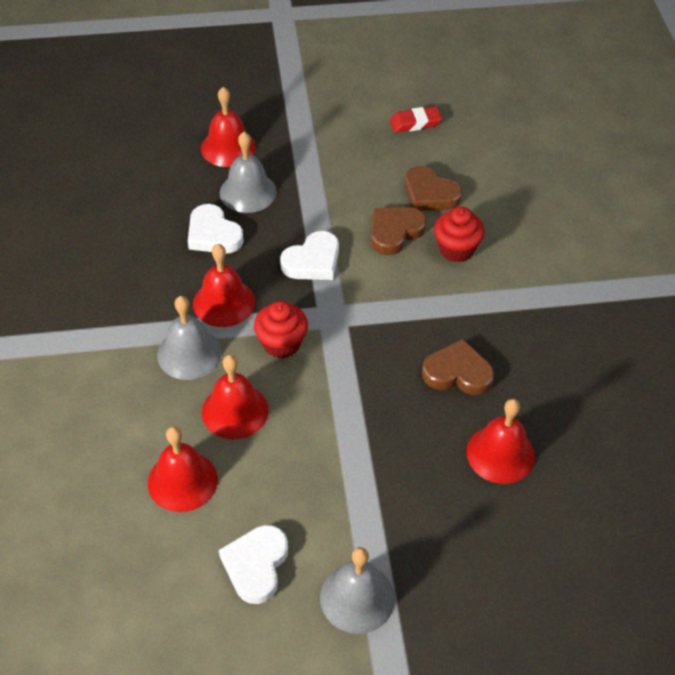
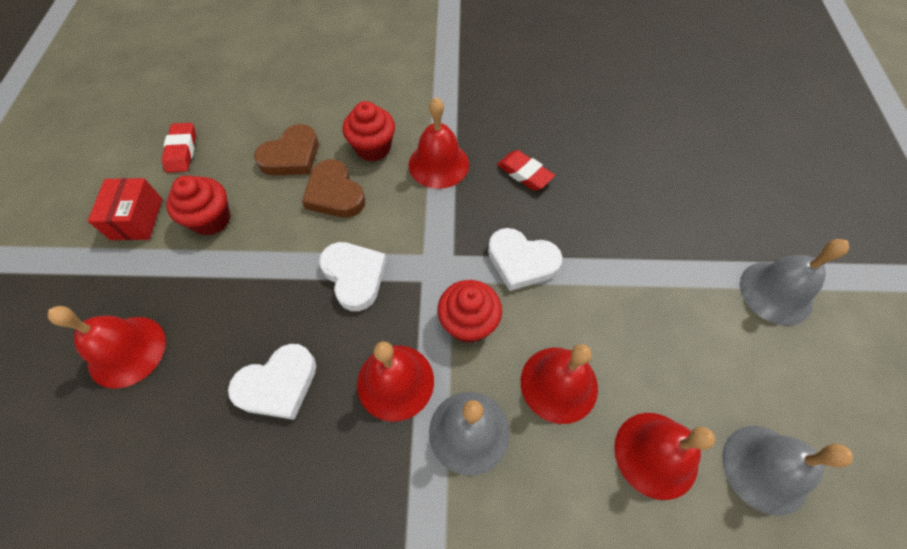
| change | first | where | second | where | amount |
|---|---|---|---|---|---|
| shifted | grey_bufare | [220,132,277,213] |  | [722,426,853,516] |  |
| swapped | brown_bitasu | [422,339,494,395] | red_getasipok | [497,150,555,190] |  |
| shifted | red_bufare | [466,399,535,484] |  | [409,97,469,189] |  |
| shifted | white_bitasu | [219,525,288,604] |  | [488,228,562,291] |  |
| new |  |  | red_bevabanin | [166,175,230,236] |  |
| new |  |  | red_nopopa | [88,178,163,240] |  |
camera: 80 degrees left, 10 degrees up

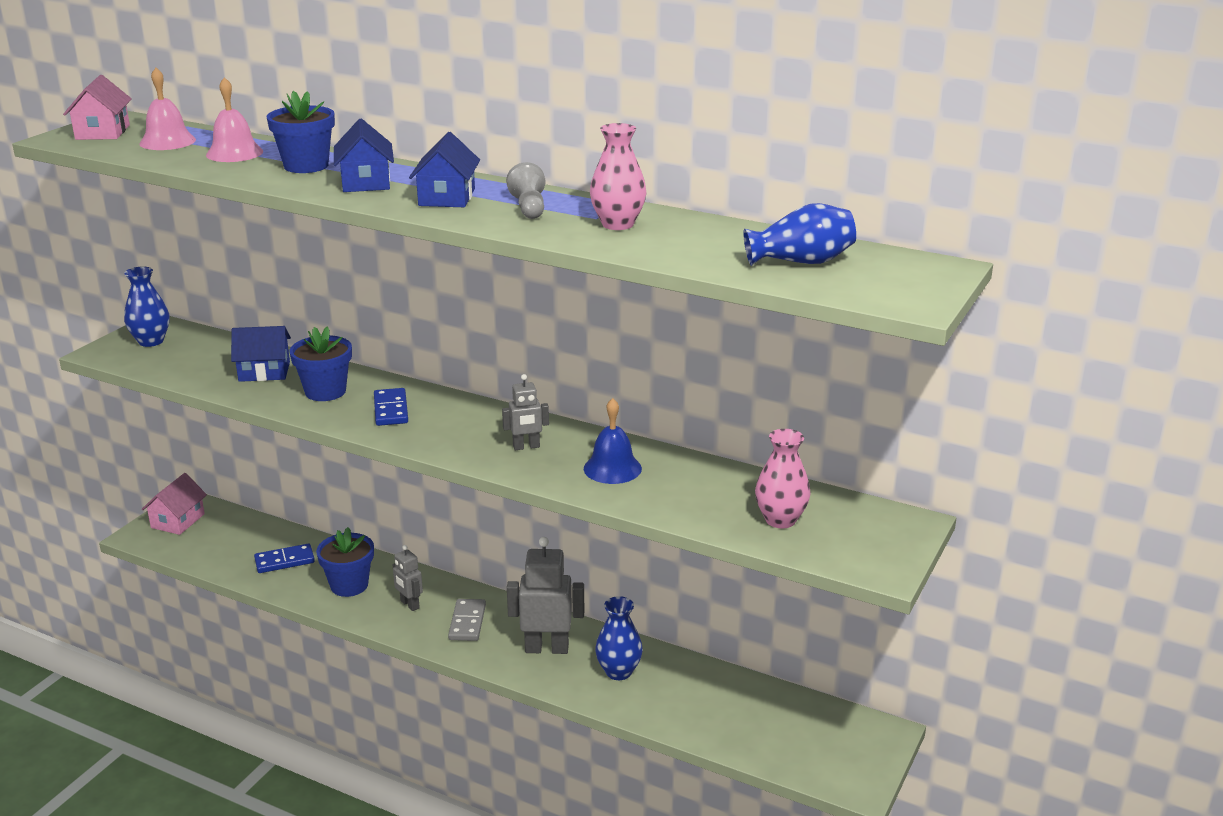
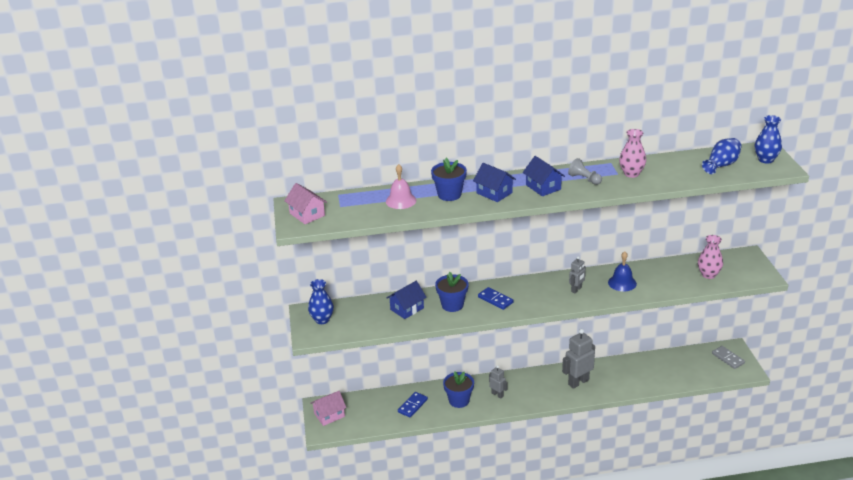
| change | first | where | second | where | amount |
|---|---|---|---|---|---|
| gone | pink_bufare | [139,68,196,150] |  |  |  |
| rotated | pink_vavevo | [142,473,207,535] |  | [310,391,346,426] | 75 degrees clockwise |
| rotated | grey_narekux | [393,545,423,611] |  | [489,365,507,399] | 150 degrees counterclockwise |
| shifted | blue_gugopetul | [595,596,643,680] |  | [755,115,782,164] |  |
| shifted | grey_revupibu | [448,599,486,641] |  | [712,346,745,369] |  |
camera: 35 degrees left, 5 degrees up

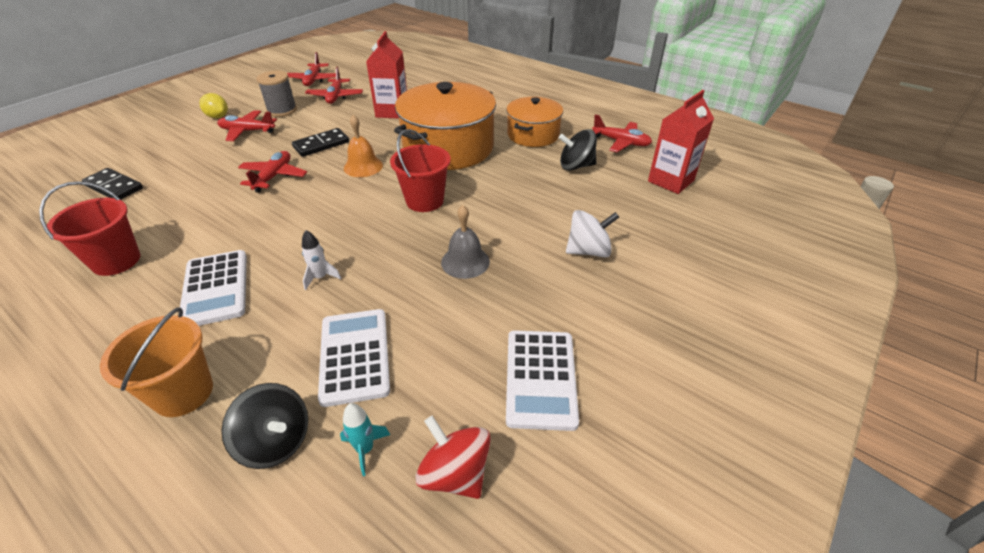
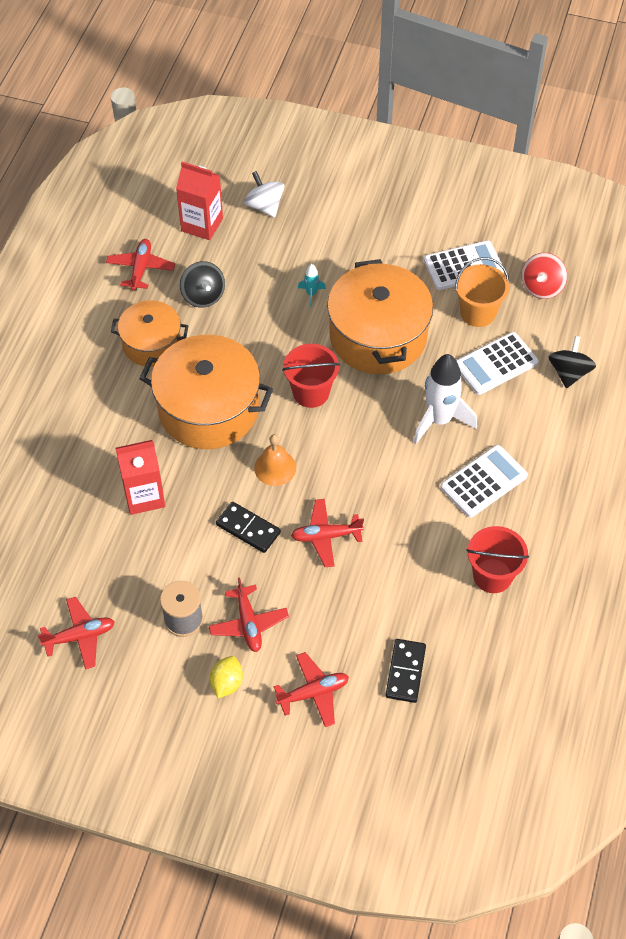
| change | first | where | second | where | amount |
|---|---|---|---|---|---|
| shifted | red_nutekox | [305,67,363,104] |  | [274,652,349,727] |  |
| swapped | grey_bufare | [441,205,490,279] | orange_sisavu | [327,259,433,374] |  |
| shifted | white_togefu | [566,210,619,257] |  | [244,171,285,217] |  |
| scaled | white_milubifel | [302,230,341,290] |  | [413,354,477,444] | x2.24 |
| shifted | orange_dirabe | [100,307,213,417] |  | [455,257,509,327] |  |
| shifted | turquoise_milubifel | [340,403,390,476] |  | [298,264,326,307] |  |
camera: 110 degrees left, 15 degrees up

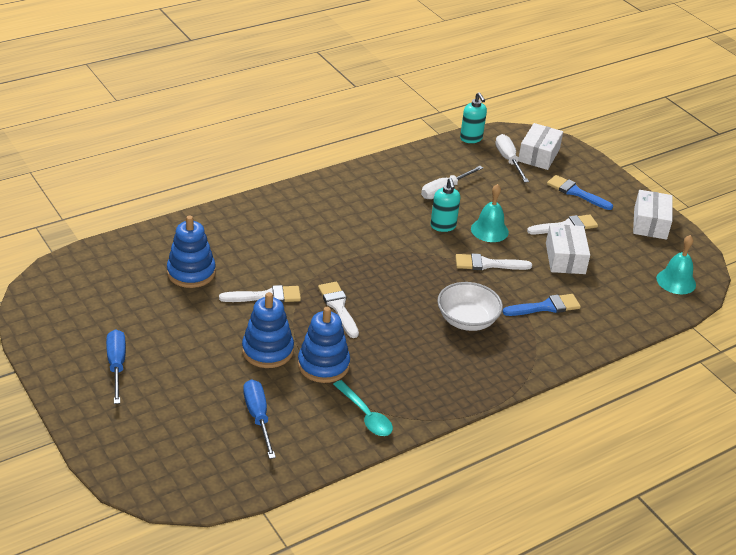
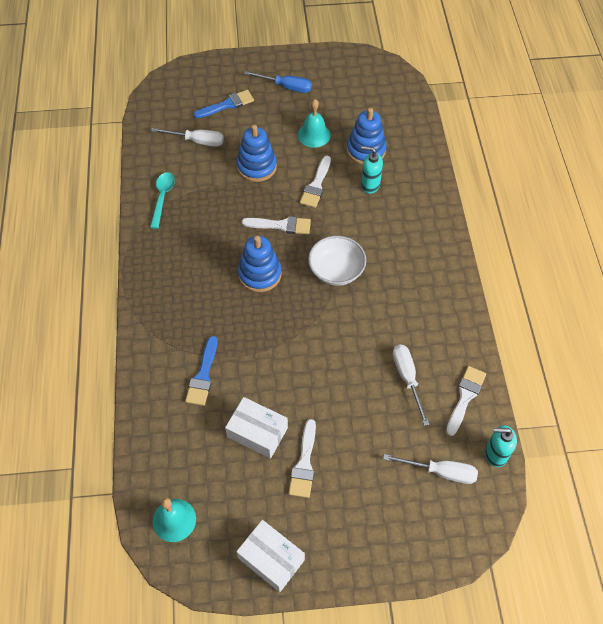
| change | first | where | second | where | amount |
|---|---|---|---|---|---|
| gone | white_nopopa | [518,123,563,170] |  |  |  |
| shifted | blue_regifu | [547,175,613,210] |  | [193,90,254,118] |  |
| shifted | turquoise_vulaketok | [431,178,460,232] |  | [361,146,383,194] |  |
| shifted | turquoise_bufare | [471,184,509,242] |  | [298,99,331,148] |  |
| shifted | white_regifu | [455,253,532,270] |  | [446,366,486,436] |  |
| shifted | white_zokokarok | [437,282,503,331] |  | [308,236,366,286] |  |
| shifted | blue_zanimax | [298,307,350,383] |  | [238,236,282,292] |  |
| repainted | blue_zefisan | [243,379,276,459] | white_zefisan | [151,128,224,147] |  |
| rotated | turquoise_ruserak | [333,380,393,436] |  | [150,172,175,229] | 105 degrees clockwise |
camera: 120 degrees right, 20 degrees up

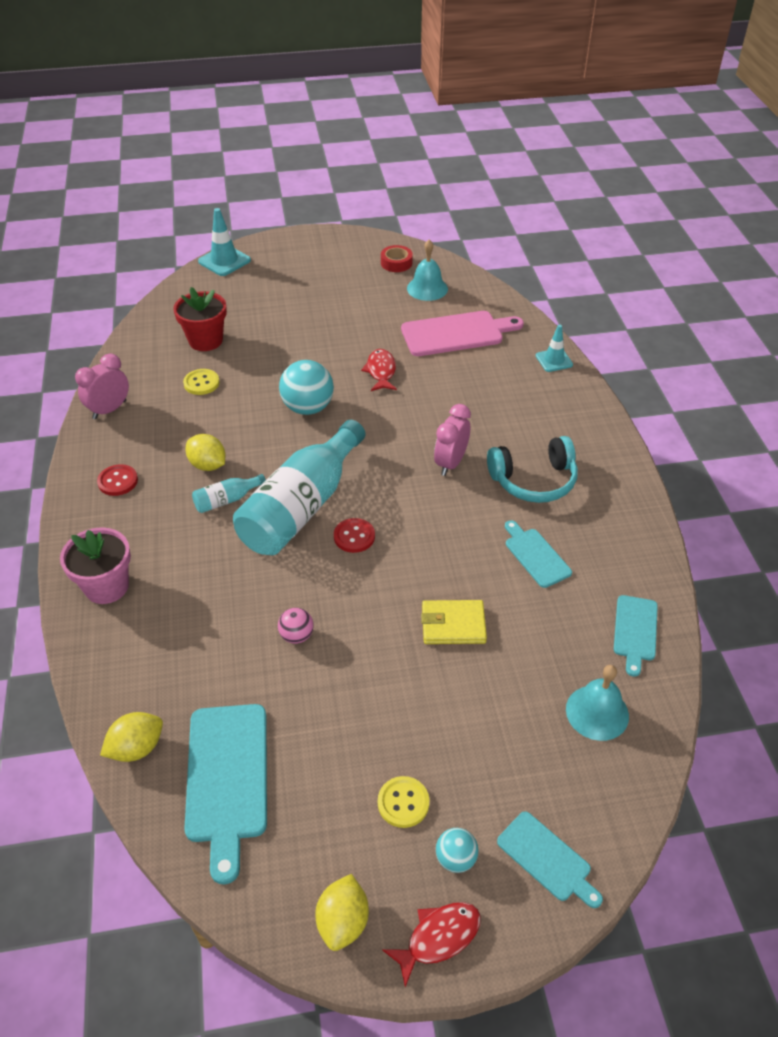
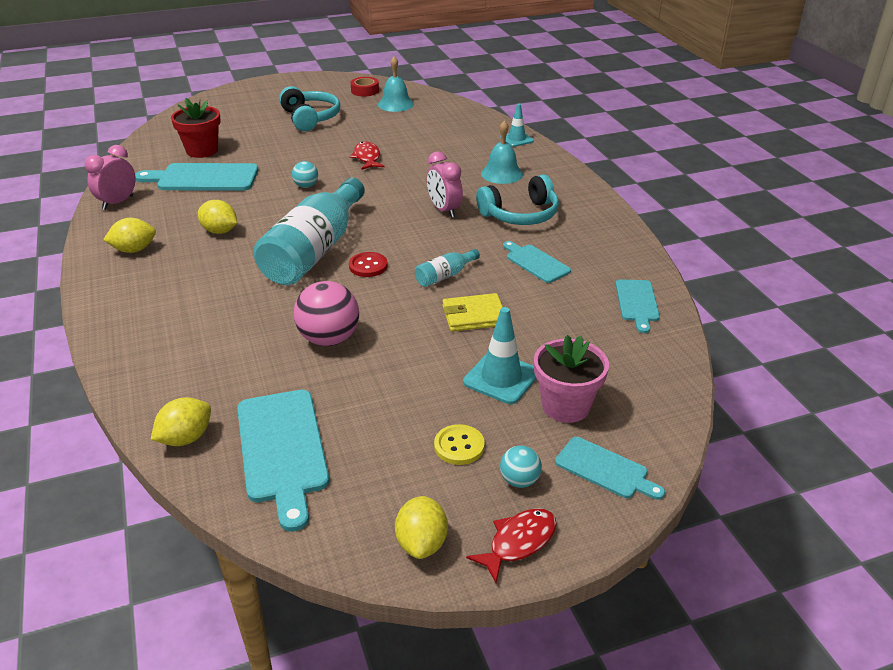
| change | first | where | second | where | amount |
|---|---|---|---|---|---|
| shifted | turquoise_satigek | [198,208,251,276] |  | [463,307,537,404] |  |
| gone | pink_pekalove | [401,311,524,356] |  |  |  |
| scaled | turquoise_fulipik | [279,360,334,415] |  | [292,161,318,188] | x0.53 |
| swapped | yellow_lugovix | [183,369,220,395] | turquoise_pekalove | [135,163,258,191] |  |
| rotated | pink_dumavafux | [434,404,471,476] |  | [427,151,463,218] | 45 degrees counterclockwise |
| swapped | red_lugovix | [97,464,138,496] | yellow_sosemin | [103,218,156,253] |  |
| shifted | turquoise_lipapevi | [192,474,266,513] |  | [415,249,480,287] |  |
| shifted | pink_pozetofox | [60,527,131,604] |  | [534,335,609,423] |  |
| scaled | pink_fulipik | [278,608,314,644] |  | [294,281,359,346] | x1.88 |
| shifted | turquoise_bufare | [566,665,629,741] |  | [481,120,523,184] |  |
| new |  |  | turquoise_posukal | [279,86,340,131] |  |
camera: 10 degrees left, 10 degrees down

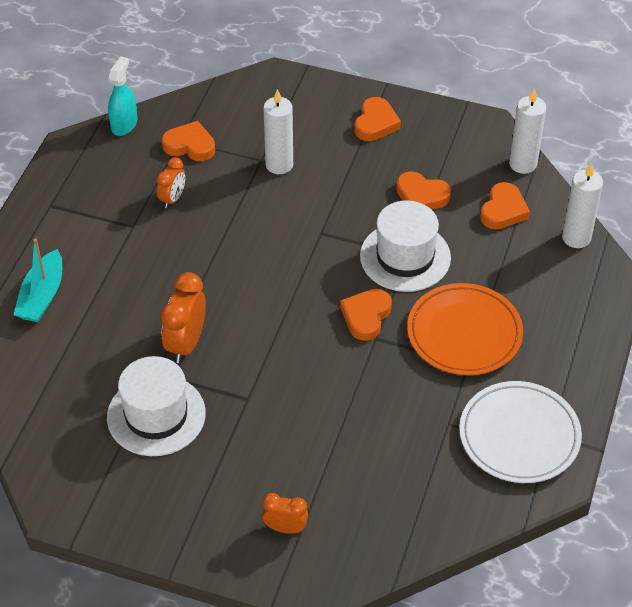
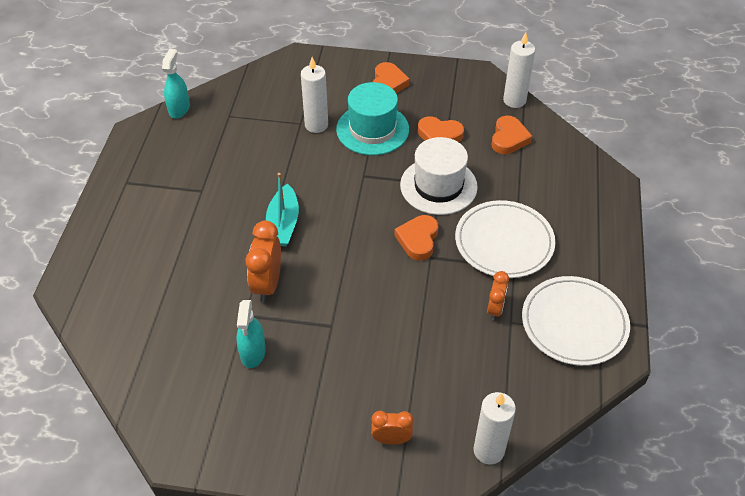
| change | first | where | second | where | amount |
|---|---|---|---|---|---|
| gone | orange_bitasu | [162,121,215,161] |  |  |  |
| shifted | orange_dumavafux | [157,157,186,208] |  | [487,271,509,321] |  |
| shifted | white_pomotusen | [562,163,603,248] |  | [473,392,516,464] |  |
| shifted | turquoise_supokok | [14,238,62,322] |  | [266,173,299,246] |  |
| repainted | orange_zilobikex | [407,283,523,375] | white_zilobikex | [455,200,556,278] |  |
| swapped | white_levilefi | [107,356,206,456] | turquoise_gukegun | [236,300,266,368] |  |
| new |  |  | turquoise_levilefi | [336,82,409,155] |  |
camera: 10 degrees left, 0 degrees up

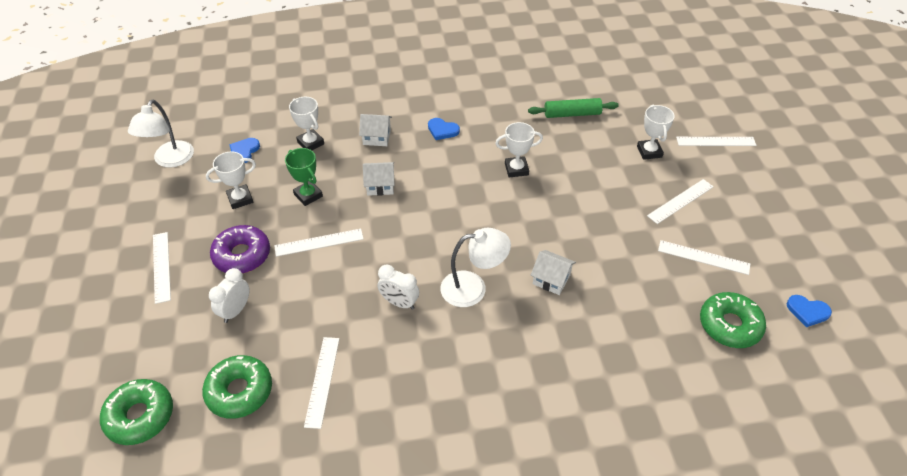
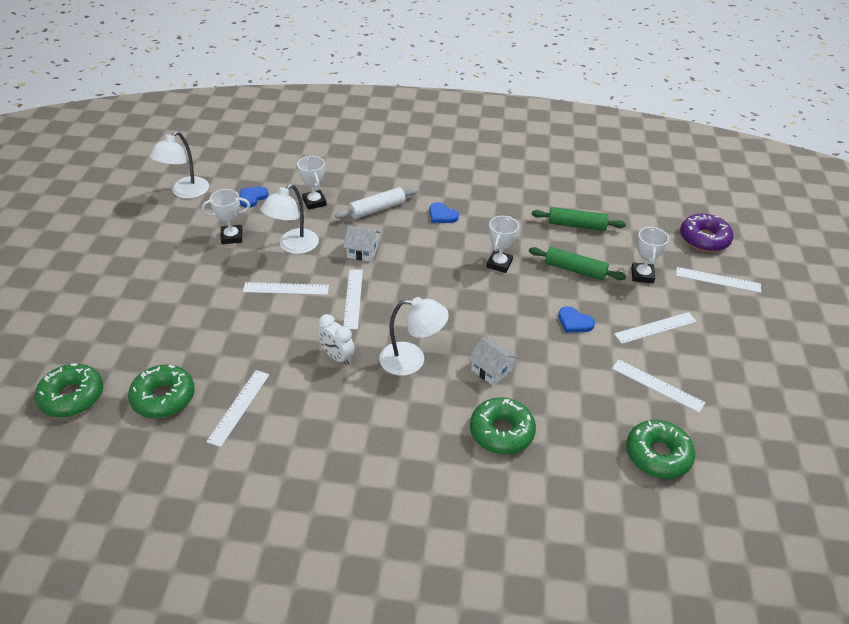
| change | first | where | second | where | amount |
|---|---|---|---|---|---|
| swapped | white_vavevo | [359,114,392,146] | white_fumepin | [335,187,418,219] |  |
| rotated | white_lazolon | [495,122,543,177] |  | [486,216,519,273] | 75 degrees counterclockwise |
| swapped | green_lazolon | [285,148,323,206] | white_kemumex | [260,184,319,254] |  |
| shifted | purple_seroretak | [210,225,270,274] |  | [680,214,733,252] |  |
| shifted | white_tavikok | [153,232,171,304] |  | [343,270,363,330] |  |
| gone | white_dumavafux | [209,268,250,323] |  |  |  |
| shifted | blue_bitasu | [787,295,832,327] |  | [558,306,595,333] |  |
| new |  |  | green_fumepin | [529,247,626,280] |  |
| new |  |  | green_seroretak | [470,397,536,455] |  |
camera: 15 degrees right, 5 degrees down

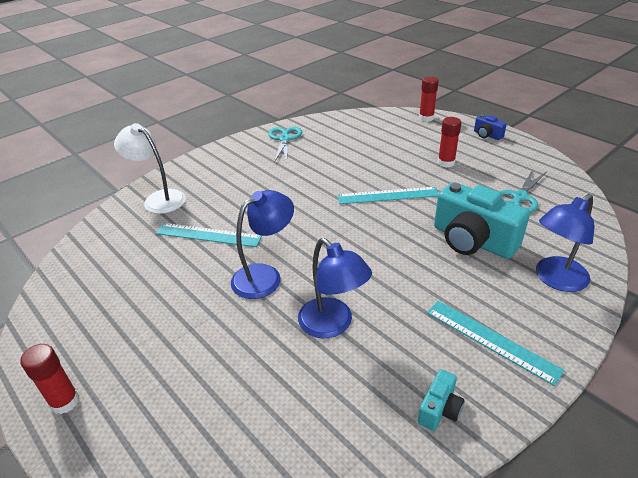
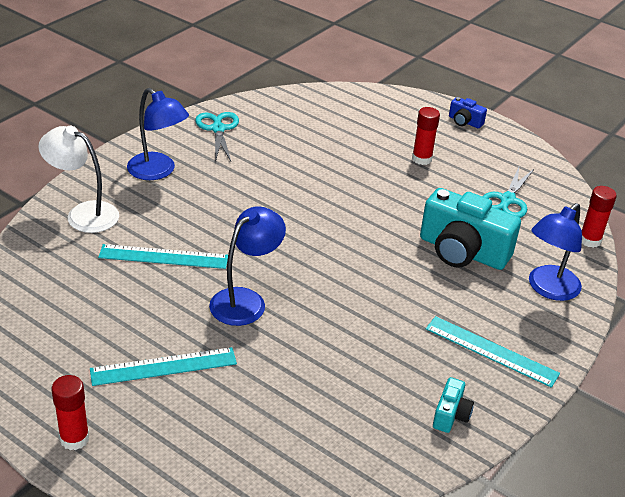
| change | first | where | second | where | amount |
|---|---|---|---|---|---|
| shifted | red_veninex | [419,76,439,122] |  | [582,186,617,248] |  |
| shifted | turquoise_tavikok | [338,187,439,204] |  | [90,347,237,386] |  |
| shifted | blue_kemumex | [298,238,372,338] |  | [127,88,189,180] |  |
camera: 15 degrees left, 0 degrees up

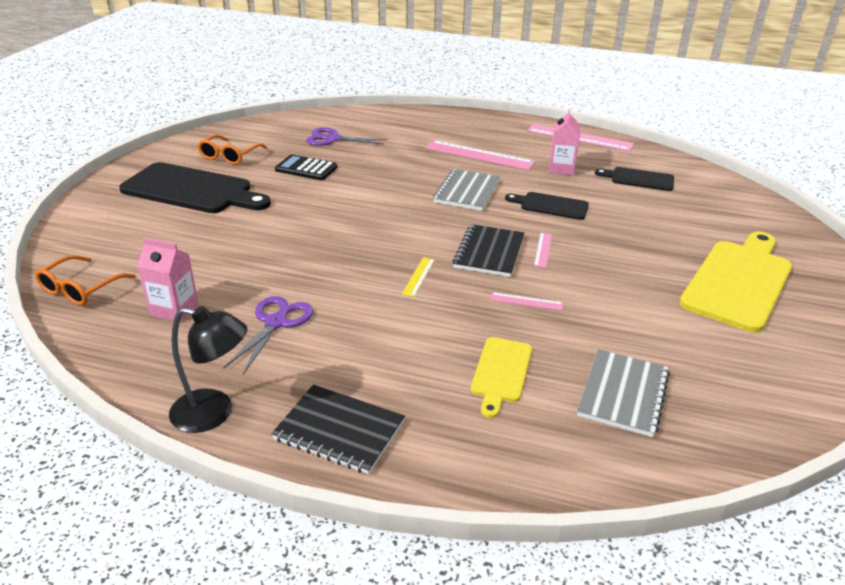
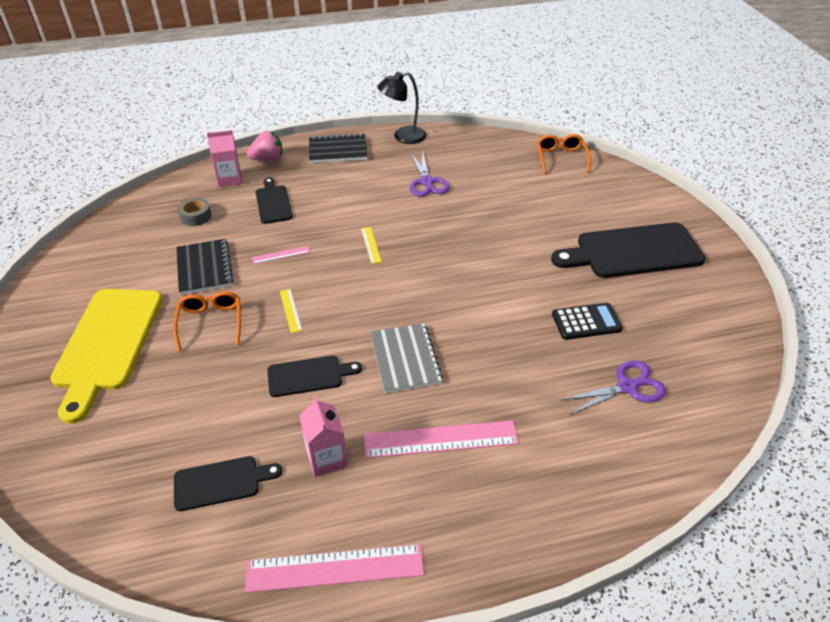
| change | first | where | second | where | amount |
|---|---|---|---|---|---|
| shifted | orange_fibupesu | [197,134,267,165] |  | [173,292,241,352] |  |
| shifted | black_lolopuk | [452,224,525,277] |  | [176,239,234,295] |  |
| repainted | pink_tavikok | [534,232,552,268] | yellow_tavikok | [280,289,302,333] |  |
| shifted | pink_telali | [137,238,198,322] |  | [207,130,242,187] |  |
| repainted | yellow_pekalove | [471,337,532,418] | black_pekalove | [256,178,293,224] |  |
| swapped | grey_lolopuk | [577,349,670,437] | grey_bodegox | [177,198,212,226] |  |
| new |  |  | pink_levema | [247,131,283,162] |  |
camera: 150 degrees right, 10 degrees up

